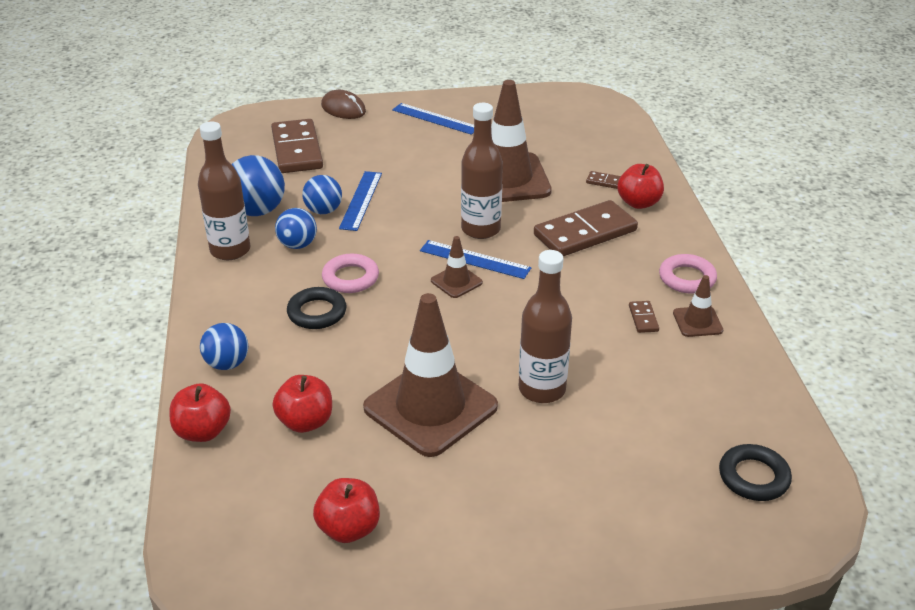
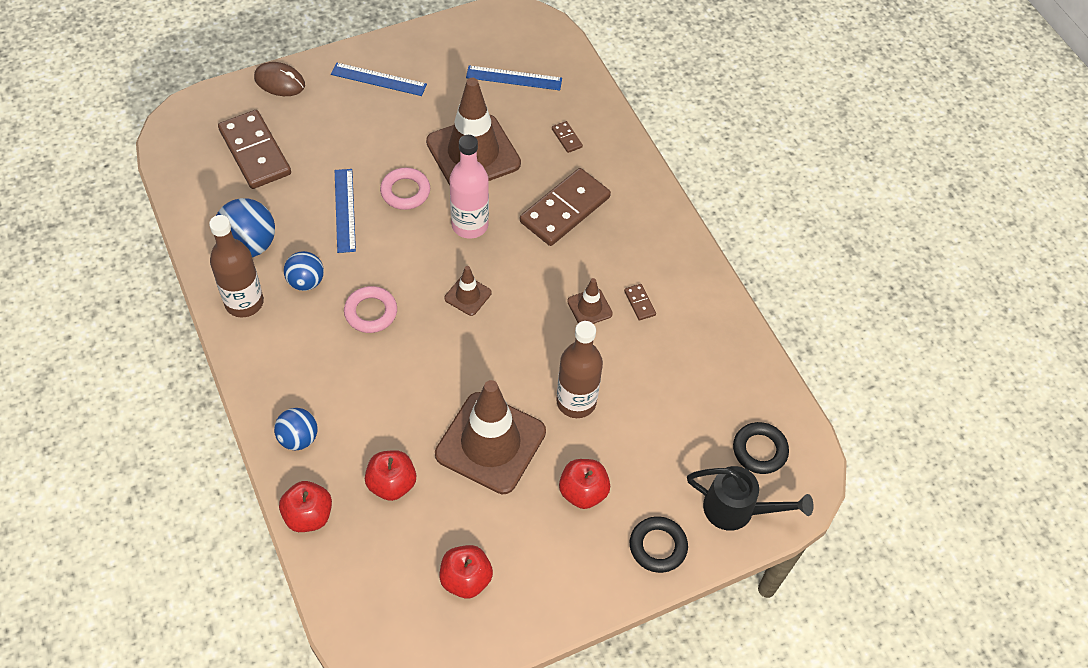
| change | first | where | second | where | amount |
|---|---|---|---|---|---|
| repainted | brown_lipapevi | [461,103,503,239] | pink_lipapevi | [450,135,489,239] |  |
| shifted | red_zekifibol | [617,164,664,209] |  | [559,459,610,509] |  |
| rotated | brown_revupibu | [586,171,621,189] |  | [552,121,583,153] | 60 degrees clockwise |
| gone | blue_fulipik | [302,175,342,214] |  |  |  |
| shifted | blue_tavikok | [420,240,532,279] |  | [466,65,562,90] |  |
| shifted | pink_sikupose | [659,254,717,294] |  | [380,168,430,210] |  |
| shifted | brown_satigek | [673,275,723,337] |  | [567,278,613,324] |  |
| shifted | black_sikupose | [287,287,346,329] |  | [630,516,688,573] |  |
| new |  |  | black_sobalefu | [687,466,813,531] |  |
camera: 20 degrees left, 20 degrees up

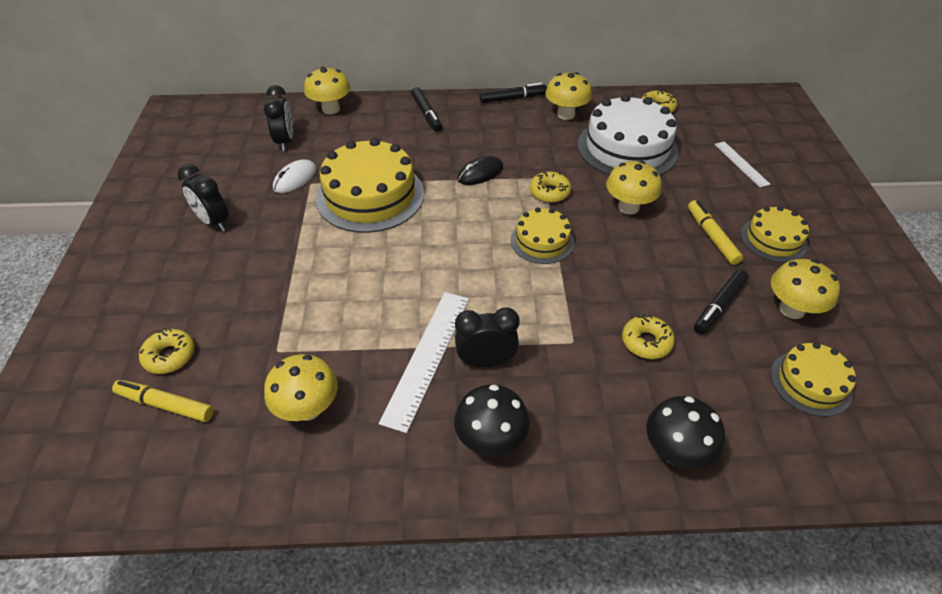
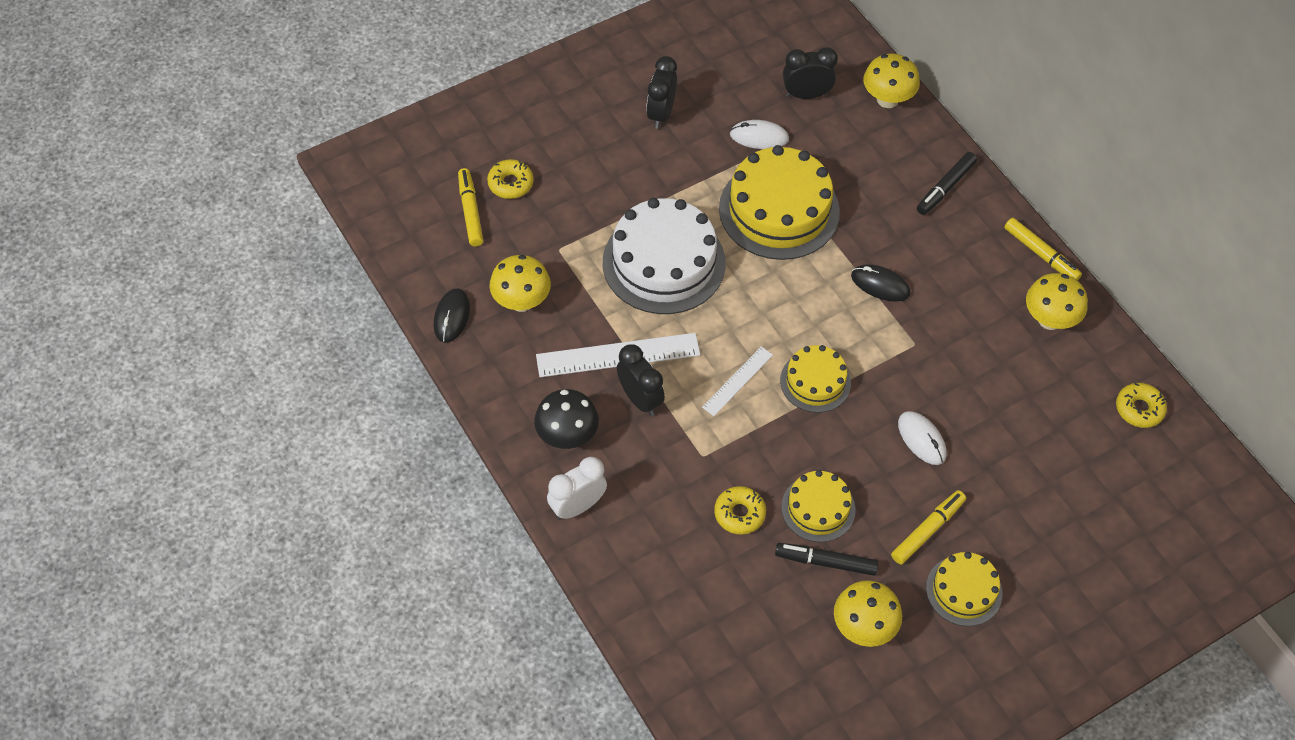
| change | first | where | second | where | amount |
|---|---|---|---|---|---|
| repainted | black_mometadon | [479,82,547,103] | yellow_mometadon | [1004,218,1082,281] |  |
| rotated | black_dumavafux | [264,85,293,151] |  | [783,47,838,99] | 150 degrees counterclockwise |
| shifted | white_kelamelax | [578,94,679,175] |  | [603,198,726,314] |  |
| shifted | white_tavikok | [714,141,771,187] |  | [702,346,773,416] |  |
| swapped | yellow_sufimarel | [606,161,662,215] | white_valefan | [898,411,946,465] |  |
| gone | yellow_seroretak | [530,172,571,203] |  |  |  |
| shifted | yellow_kelamelax | [771,342,856,417] |  | [781,470,856,542] |  |
| gone | black_sufimarel | [646,396,725,469] |  |  |  |
| new |  |  | black_valefan | [434,288,470,343] |  |
| new |  |  | white_dumavafux | [547,457,607,520] |  |
camera: 60 degrees right, 10 degrees up

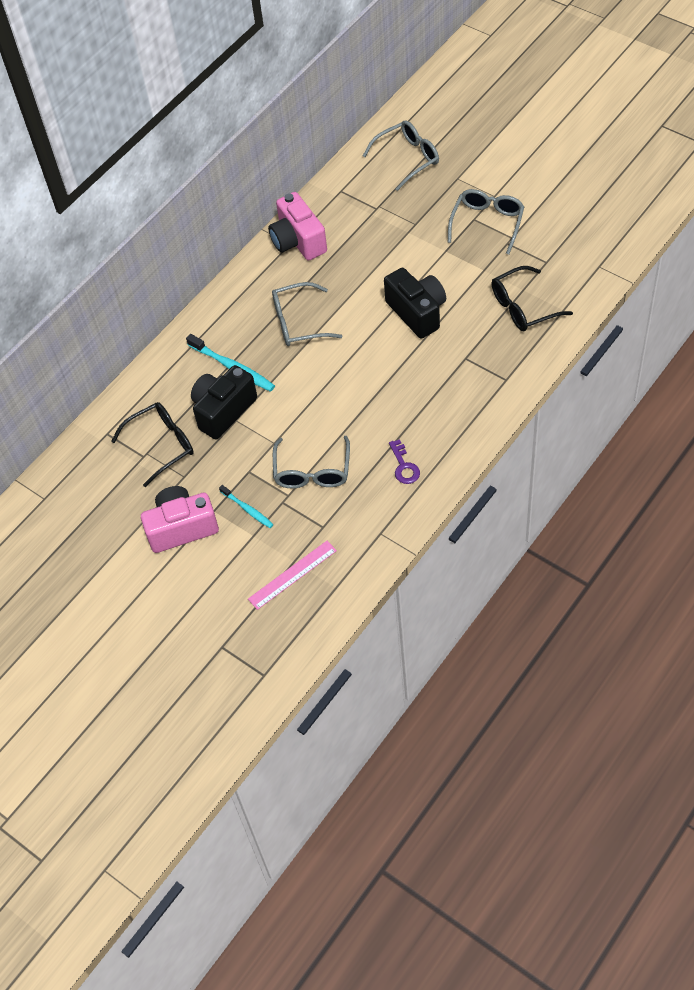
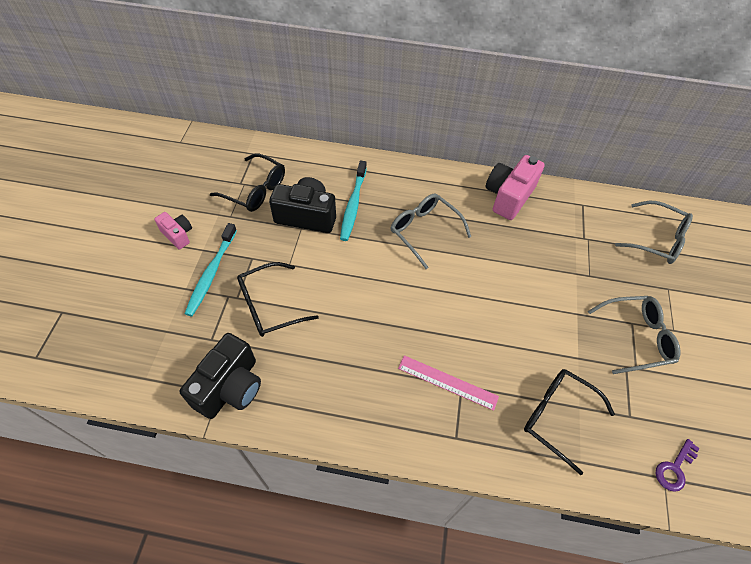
| change | first | where | second | where | amount |
|---|---|---|---|---|---|
| shifted | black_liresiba | [384,268,446,339] |  | [180,333,261,419] |  |
| repainted | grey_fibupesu | [273,436,350,488] | black_fibupesu | [237,262,319,337] |  |
| shifted | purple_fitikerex | [389,439,420,484] |  | [656,439,700,492] |  |
| scaled | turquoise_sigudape | [219,485,274,528] |  | [185,223,237,316] | x1.64 |
| scaled | pink_liresiba | [141,486,219,553] |  | [154,212,192,250] | x0.56 |
| shifted | pink_tavikok | [248,541,337,610] |  | [398,355,499,411] |  |
camera: 55 degrees right, 0 degrees up

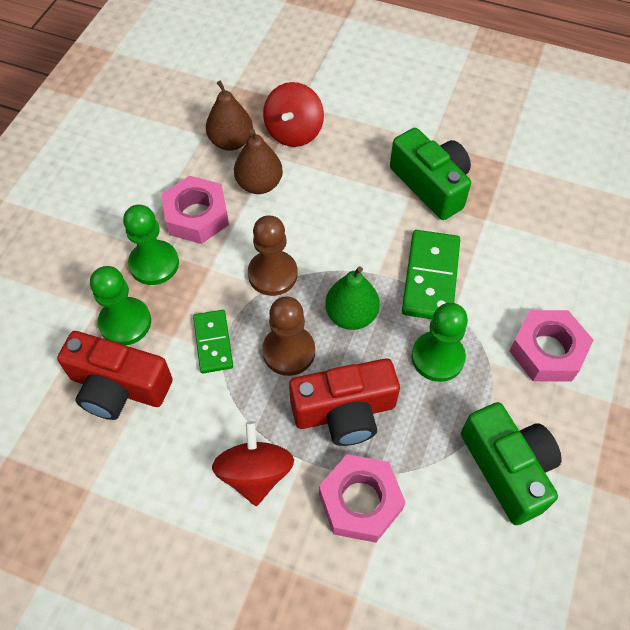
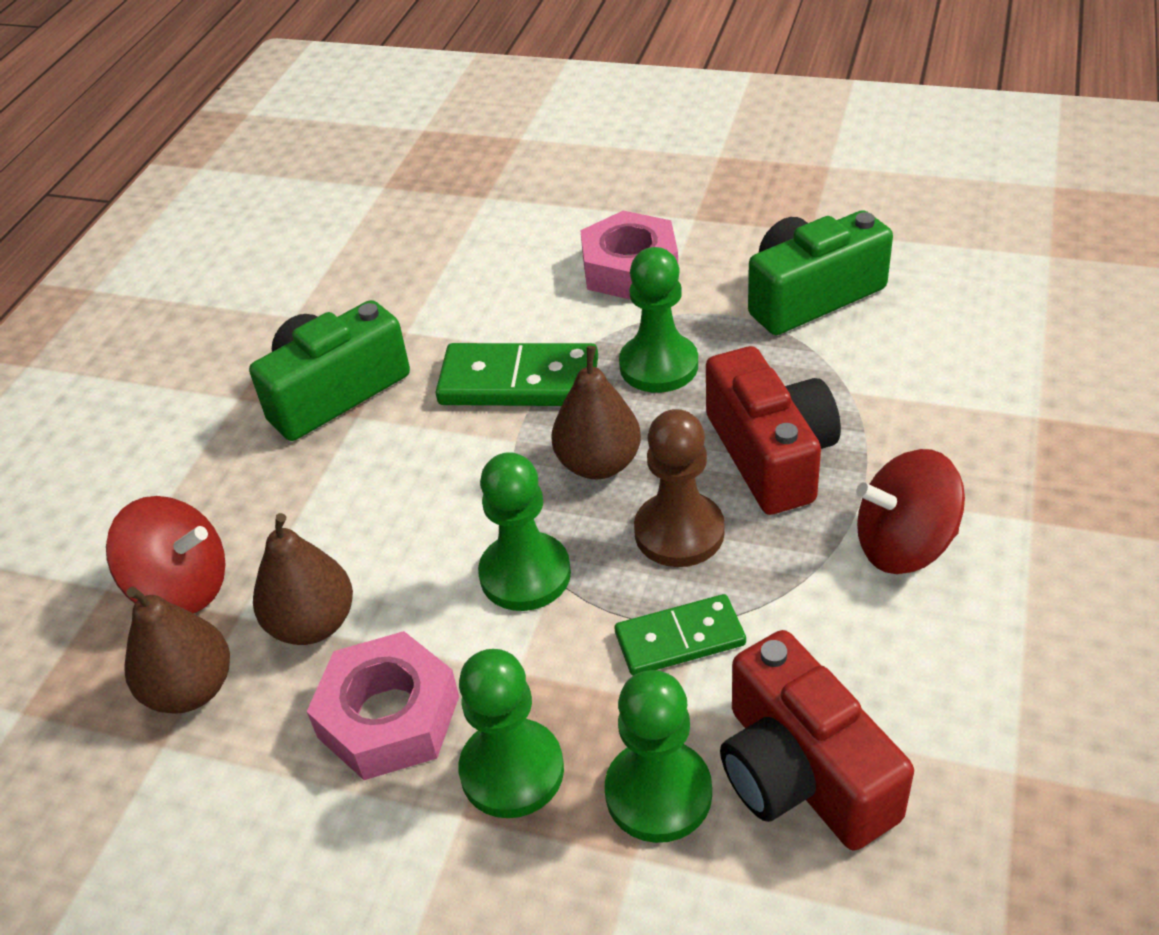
| change | first | where | second | where | amount |
|---|---|---|---|---|---|
| repainted | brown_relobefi | [248,215,298,296] | green_relobefi | [478,452,571,611] |  |
| repainted | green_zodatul | [325,266,380,330] | brown_zodatul | [551,346,641,479] |  |
| rotated | red_liresiba | [57,331,173,420] |  | [720,630,914,851] | 135 degrees clockwise |
| gone | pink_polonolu | [319,454,406,543] |  |  |  |
camera: 90 degrees left, 15 degrees down

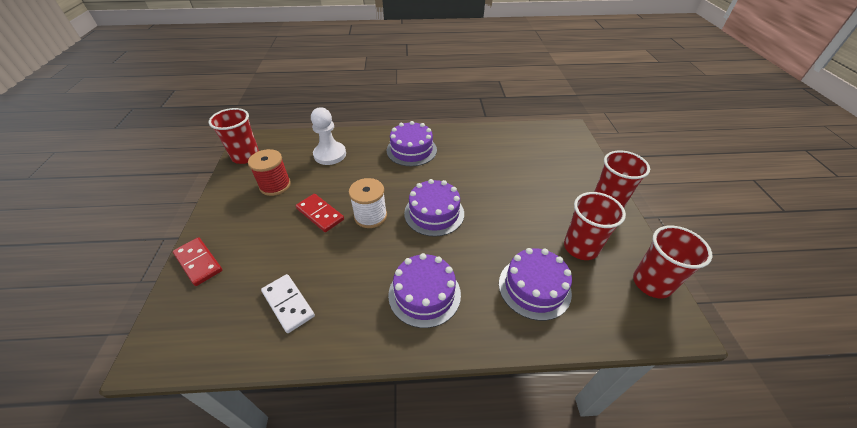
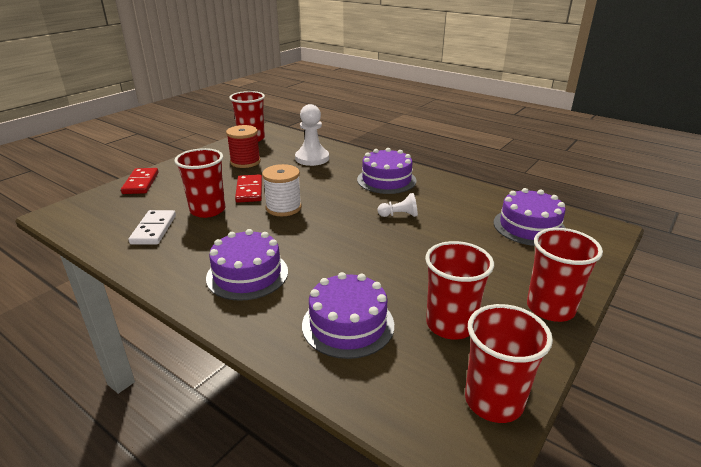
| change | first | where | second | where | amount |
|---|---|---|---|---|---|
| shifted | purple_kelamelax | [404,179,464,237] |  | [494,188,566,246] |  |
| new |  |  | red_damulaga | [175,148,225,218] |  |
| new |  |  | white_relobefi | [378,193,418,217] |  |
camera: 40 degrees right, 15 degrees down

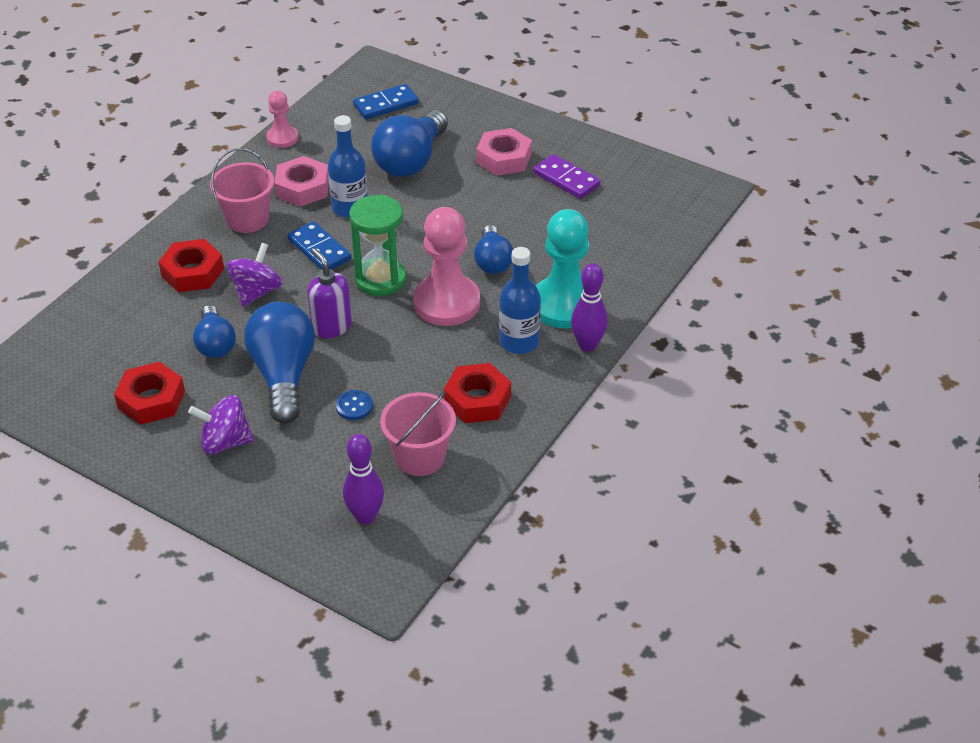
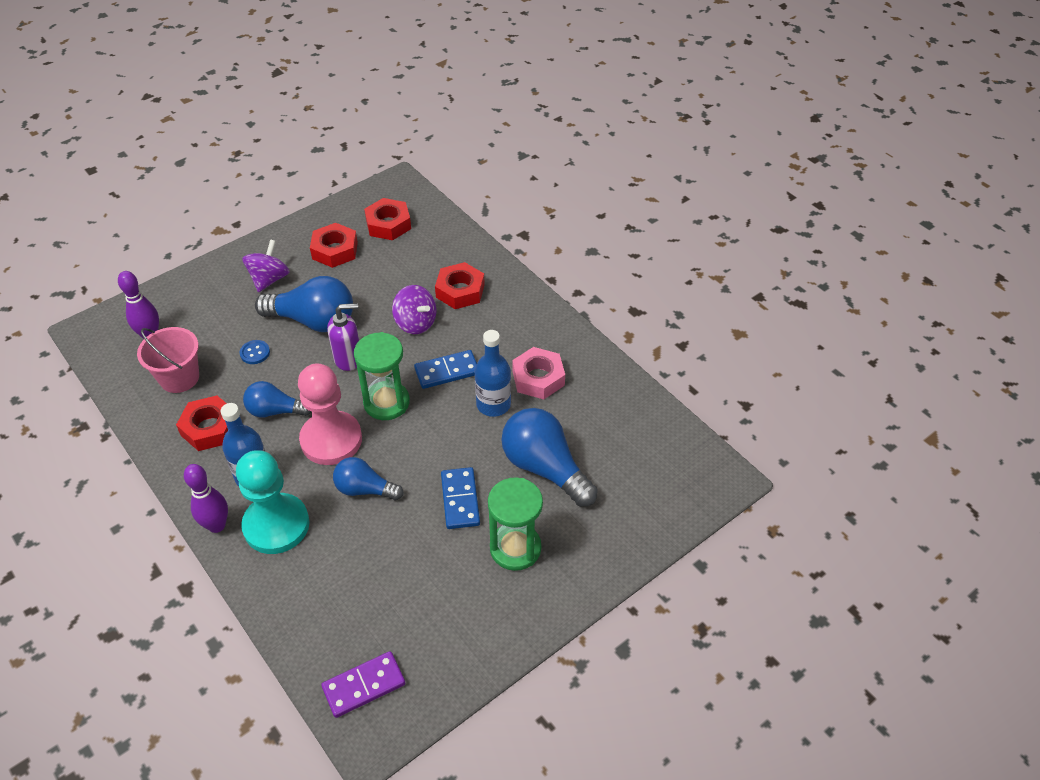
| change | first | where | second | where | amount |
|---|---|---|---|---|---|
| shifted | blue_revupibu | [353,84,419,119] |  | [441,467,480,529] |  |
| gone | pink_relobefi | [266,91,298,148] |  |  |  |
| swapped | pink_polonolu | [476,128,532,176] | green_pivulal | [488,477,543,571] |  |
| gone | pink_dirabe | [210,148,274,233] |  |  |  |
| shifted | purple_revupibu | [533,154,601,199] |  | [321,651,405,718] |  |
| shifted | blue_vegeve | [193,305,236,358] |  | [243,381,312,417] |  |
| new |  |  | red_polonolu | [364,198,411,240] |  |
camera: 110 degrees right, 5 degrees up

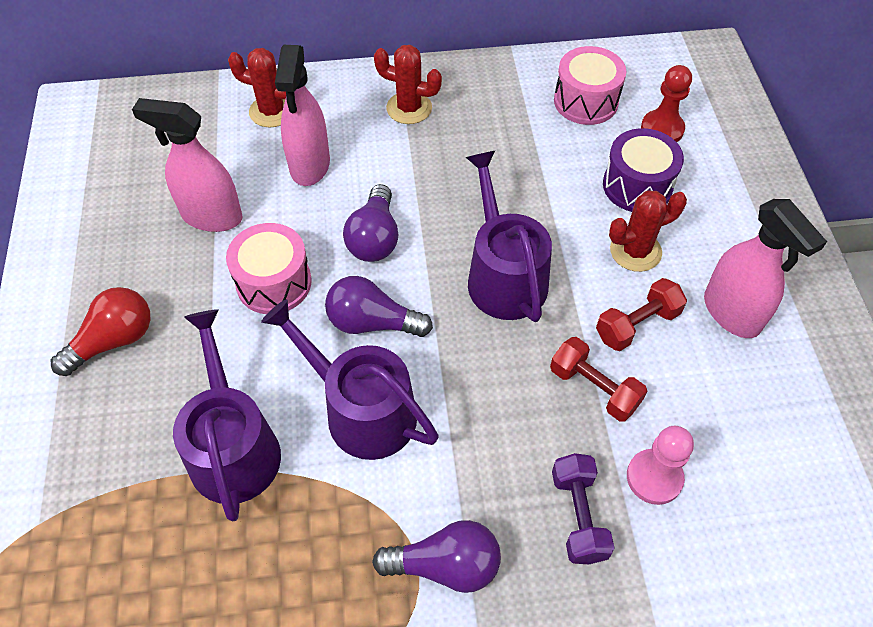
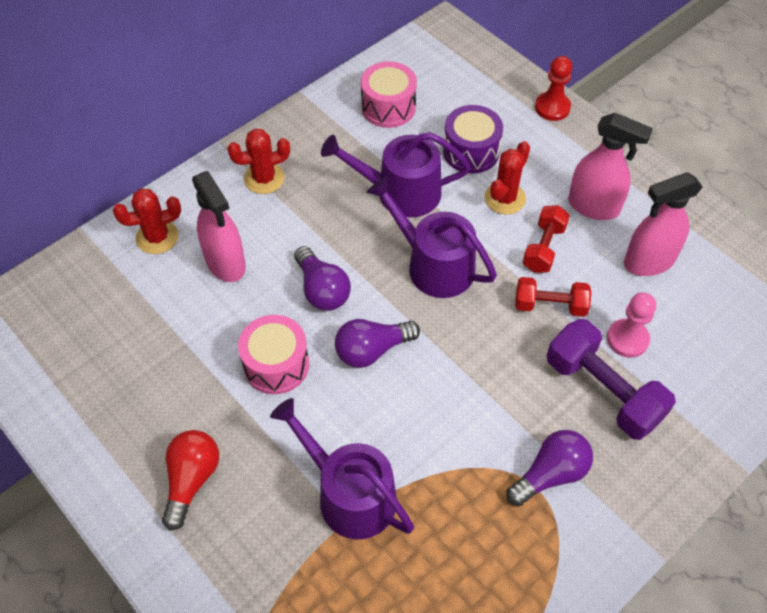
| change | first | where | second | where | amount |
|---|---|---|---|---|---|
| shifted | red_relobefi | [641,65,692,142] |  | [535,56,572,121] |  |
| shifted | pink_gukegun | [132,98,243,232] |  | [624,172,703,276] |  |
| shifted | purple_sobalefu | [261,299,438,460] |  | [321,132,470,217] |  |
| scaled | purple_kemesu | [552,453,614,564] |  | [546,319,676,440] | x1.64 |
camera: 35 degrees left, 0 degrees up

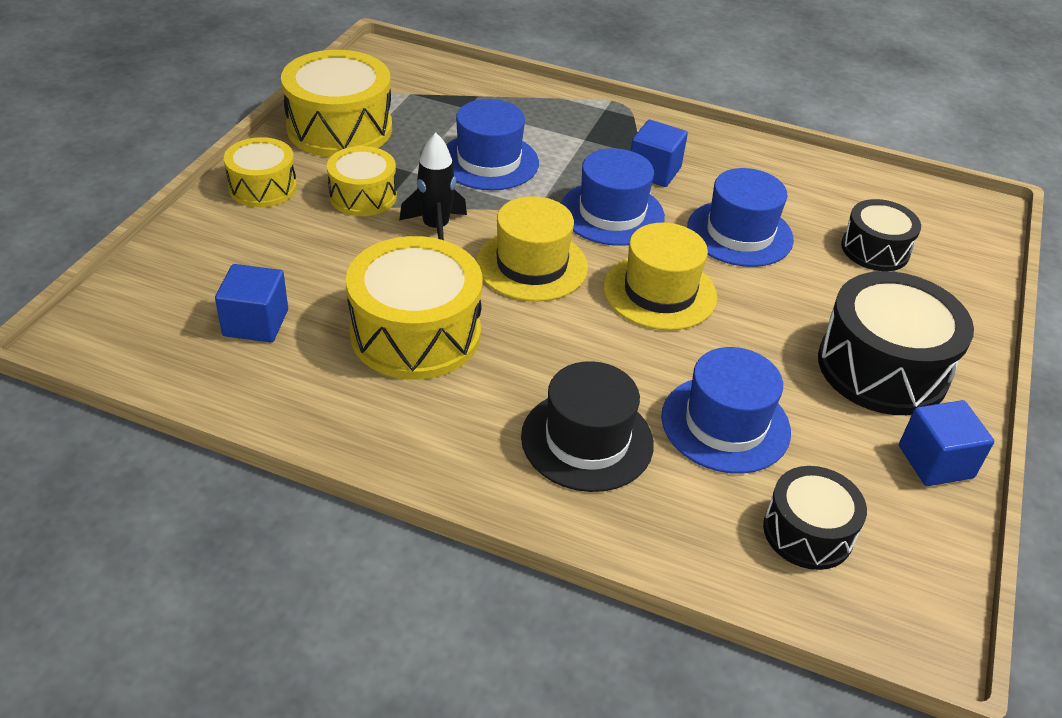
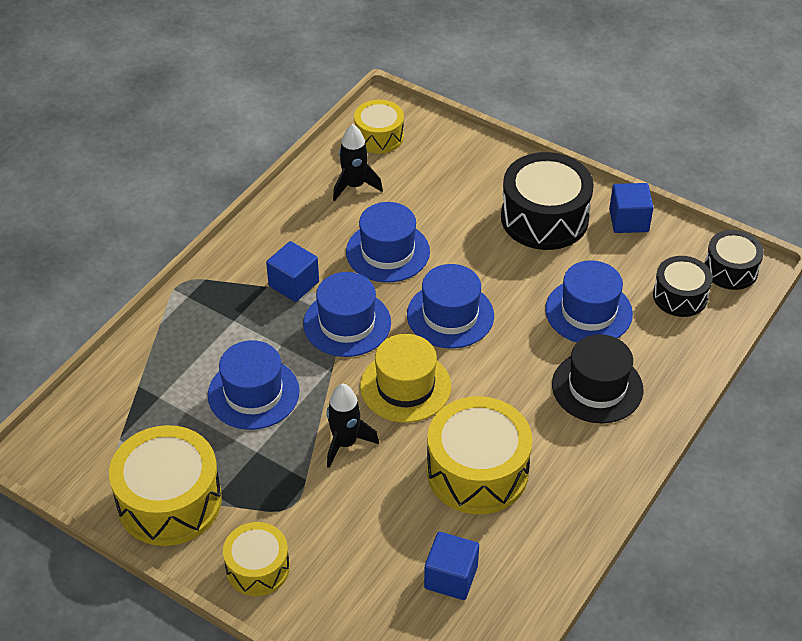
| change | first | where | second | where | amount |
|---|---|---|---|---|---|
| shifted | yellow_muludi | [327,146,397,216] |  | [354,100,404,154] |  |
| shifted | black_muludi | [841,199,921,271] |  | [705,230,764,290] |  |
| repainted | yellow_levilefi | [603,223,717,330] | blue_levilefi | [407,264,494,349] |  |
| new |  |  | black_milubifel | [333,124,383,201] |  |
camera: 75 degrees left, 5 degrees up

